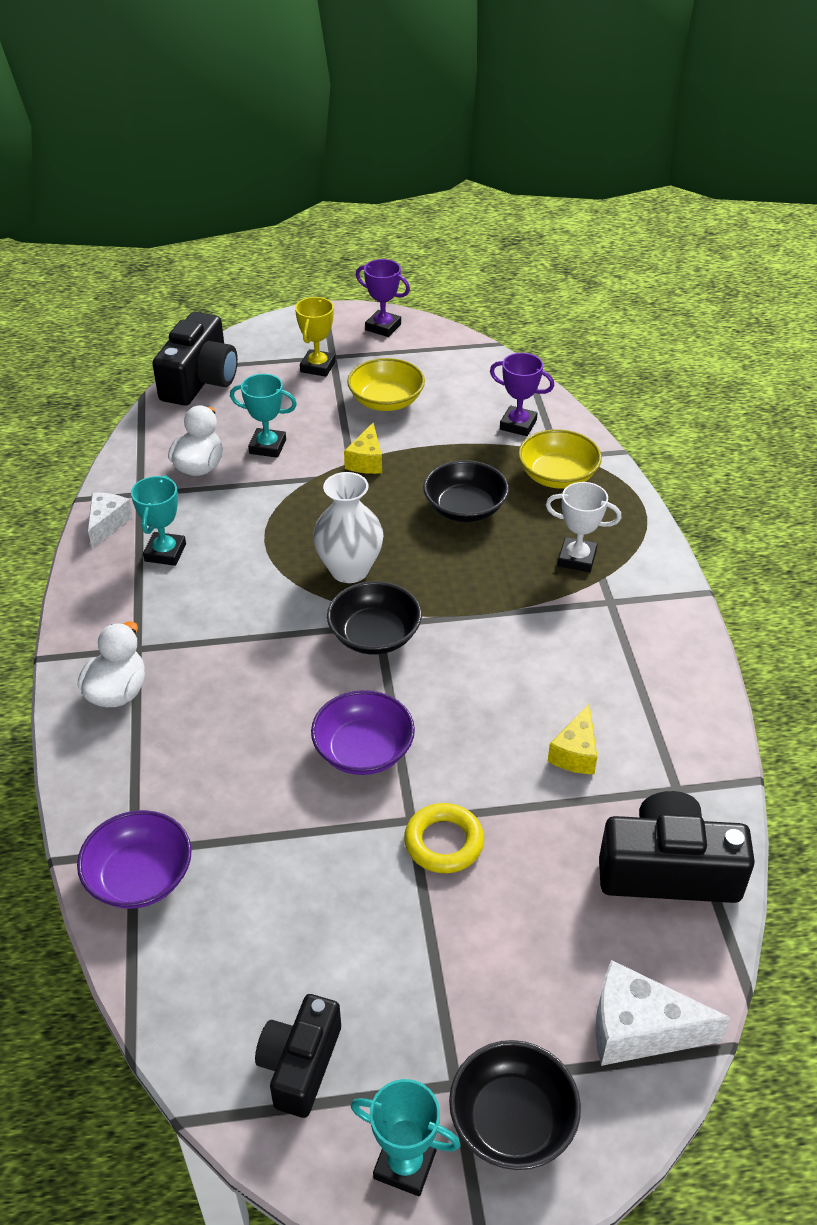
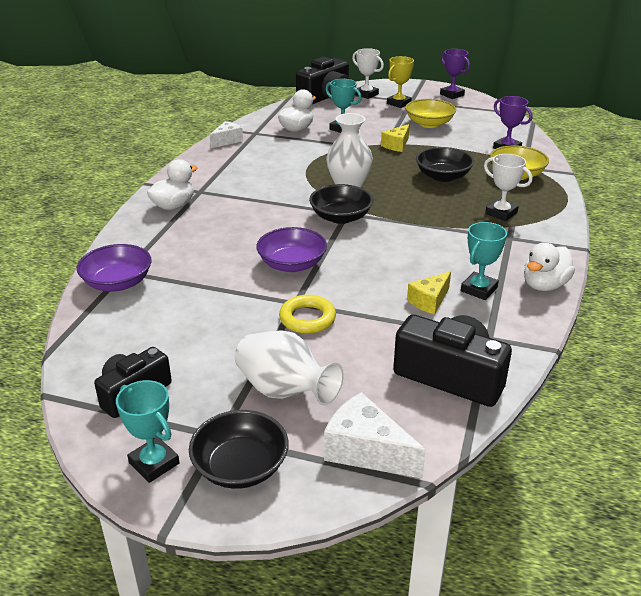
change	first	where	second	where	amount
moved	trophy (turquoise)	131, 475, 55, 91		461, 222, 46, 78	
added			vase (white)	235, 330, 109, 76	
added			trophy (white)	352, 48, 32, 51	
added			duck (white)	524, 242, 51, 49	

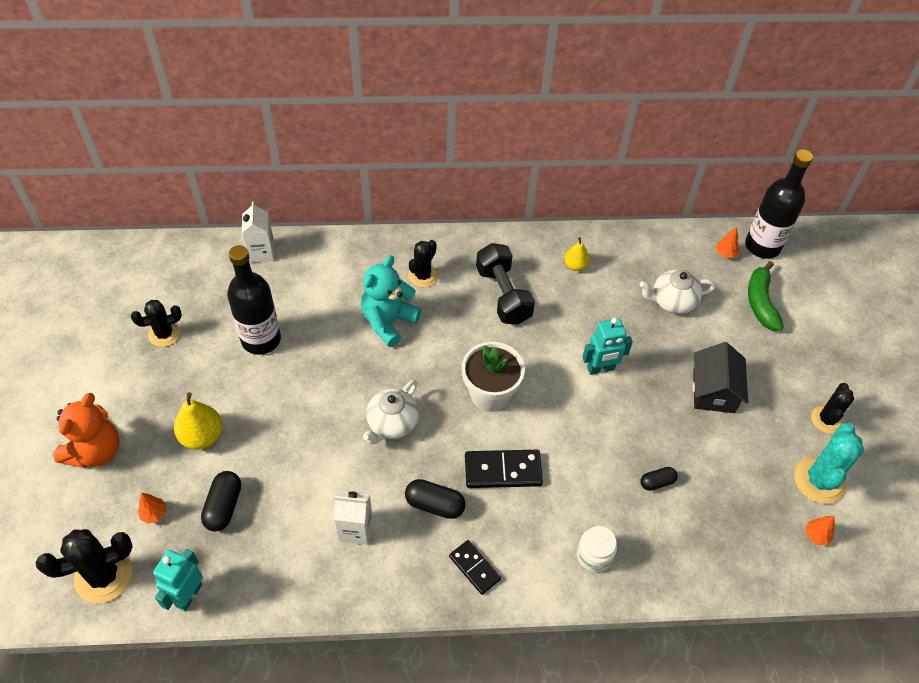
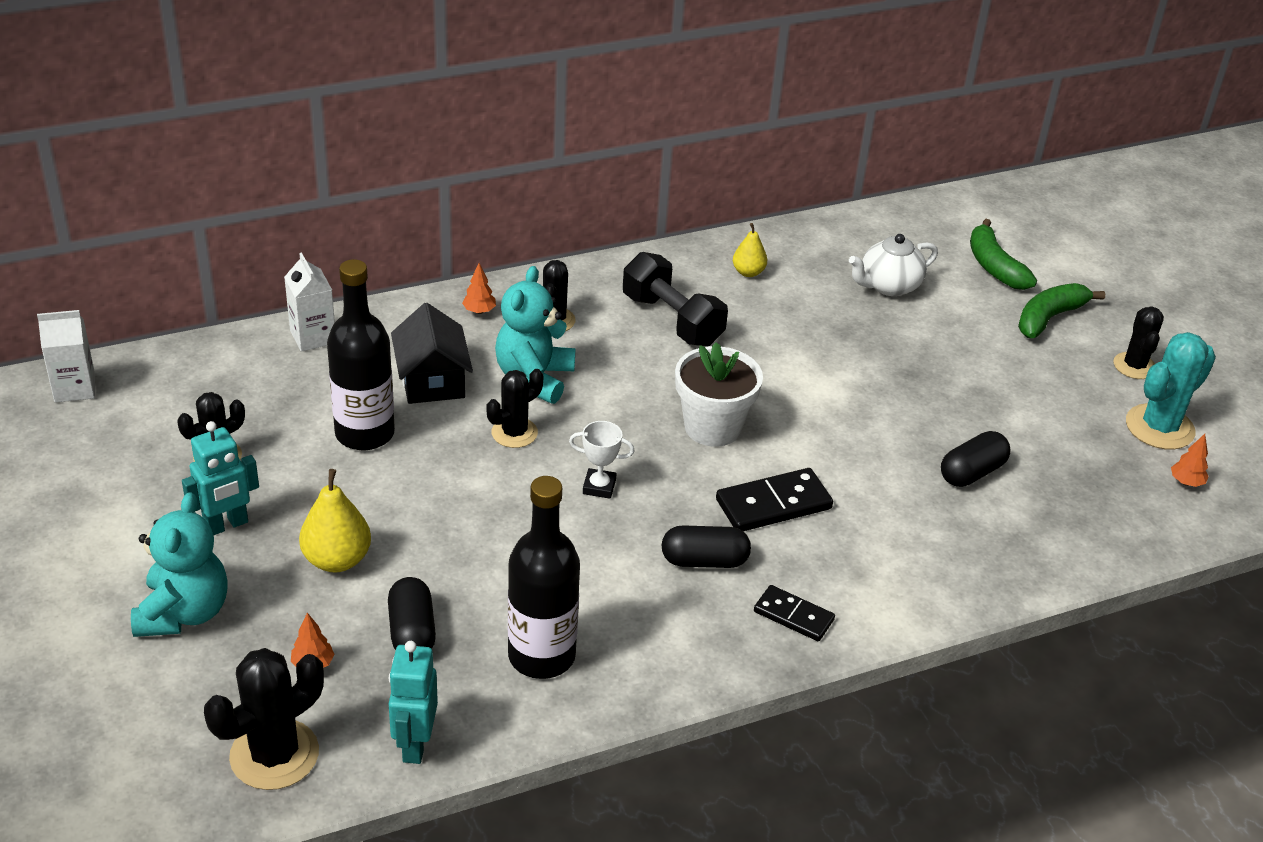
change	first	where	second	where	amount
recoloured	teddy bear (orange)	53, 393, 67, 75	teddy bear (turquoise)	131, 492, 97, 145	
moved	carton (white)	334, 491, 39, 54		37, 310, 58, 93	
replaced	teapot (white)	363, 379, 56, 65	trophy (white)	569, 421, 65, 78	
removed	jar (white)	577, 526, 40, 46			
moved	robot (turquoise)	582, 317, 51, 58		182, 421, 77, 115	
resized	capsule (black)	641, 467, 37, 24		941, 431, 70, 56	x1.58
moved	house (black)	693, 342, 55, 71		391, 303, 82, 101	
moved	tree (orange)	716, 227, 23, 31		462, 263, 34, 51	
moved	bottle (black)	745, 149, 68, 110		508, 476, 72, 203	
turned	cactus (turquoise)	794, 423, 70, 81		1126, 332, 90, 118	45 degrees clockwise
added			cactus (black)	486, 369, 57, 79	
added			banana (green)	1018, 283, 87, 55	

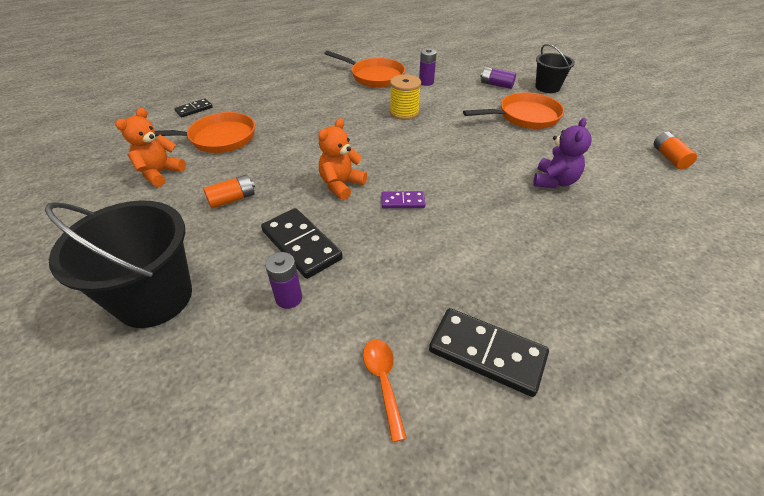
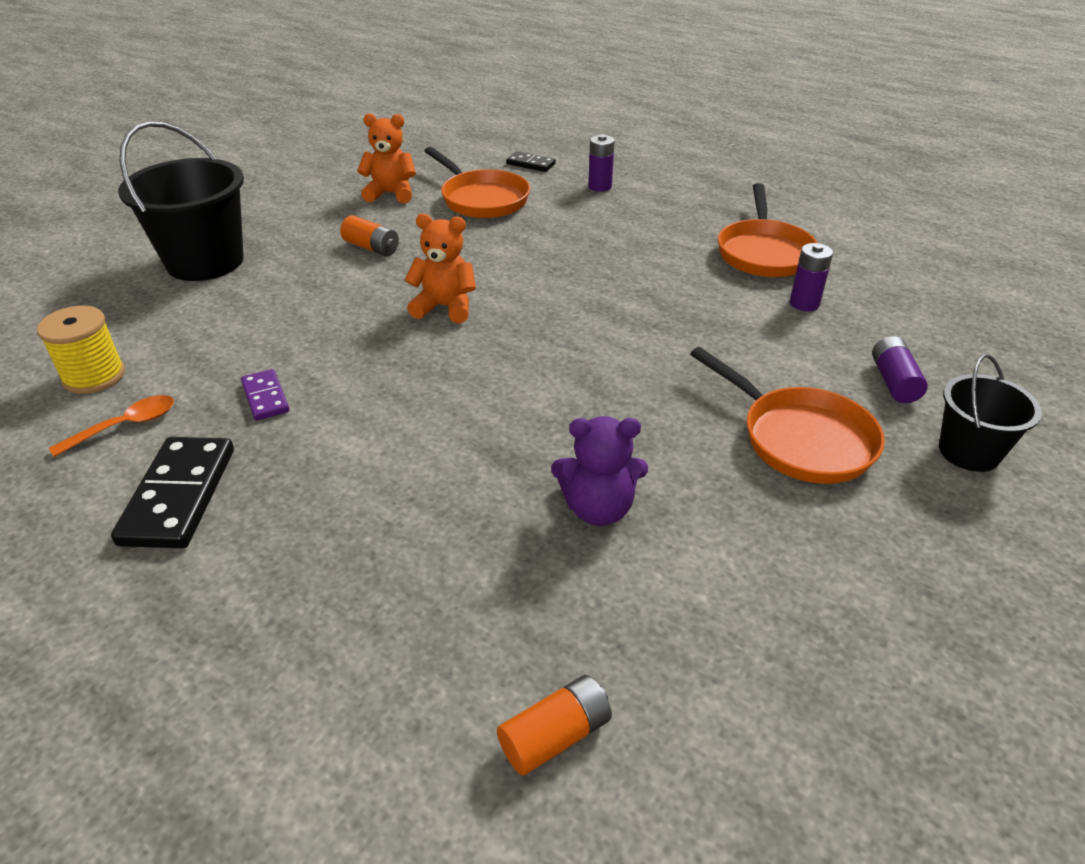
change	first	where	second	where	amount
removed	domino (black)	261, 208, 82, 71			
moved	battery (purple)	265, 252, 37, 57		588, 134, 27, 58	
moved	domino (purple)	382, 191, 43, 17		241, 369, 48, 52	
moved	spool (yellow)	390, 74, 31, 46		37, 305, 88, 89	
moved	battery (orange)	653, 132, 44, 37		497, 675, 115, 100	

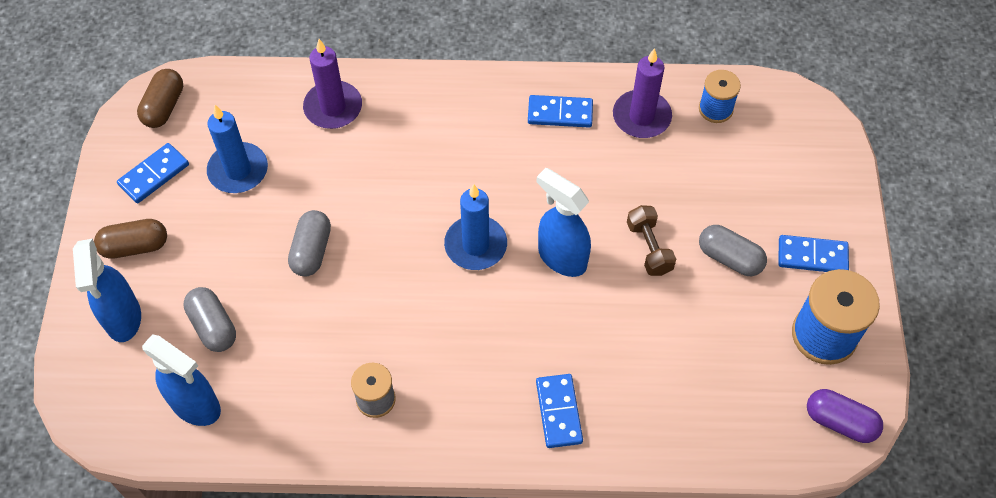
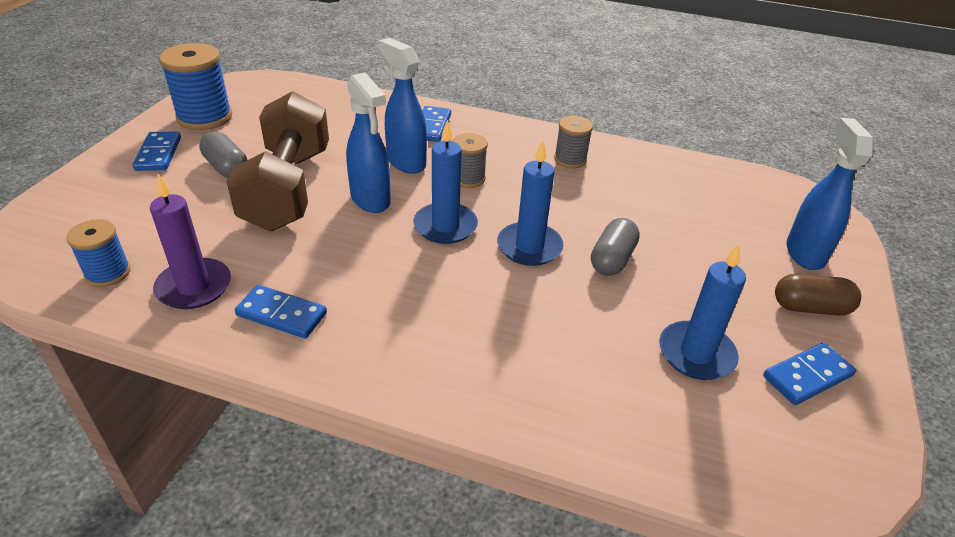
change	first	where	second	where	amount
removed	capsule (brown)	137, 69, 46, 59			
moved	spray bottle (blue)	142, 334, 79, 92		379, 38, 48, 136	
removed	capsule (grey)	184, 287, 52, 65			
removed	candle (purple)	303, 39, 59, 90			
resized	dumbbell (brown)	627, 205, 49, 71		227, 91, 102, 140	x2.31
turned	domino (blue)	778, 235, 71, 37		133, 132, 48, 39	60 degrees clockwise
removed	capsule (purple)	807, 389, 76, 54			
added			spool (grey)	452, 133, 36, 55	
added			candle (blue)	497, 140, 67, 126	

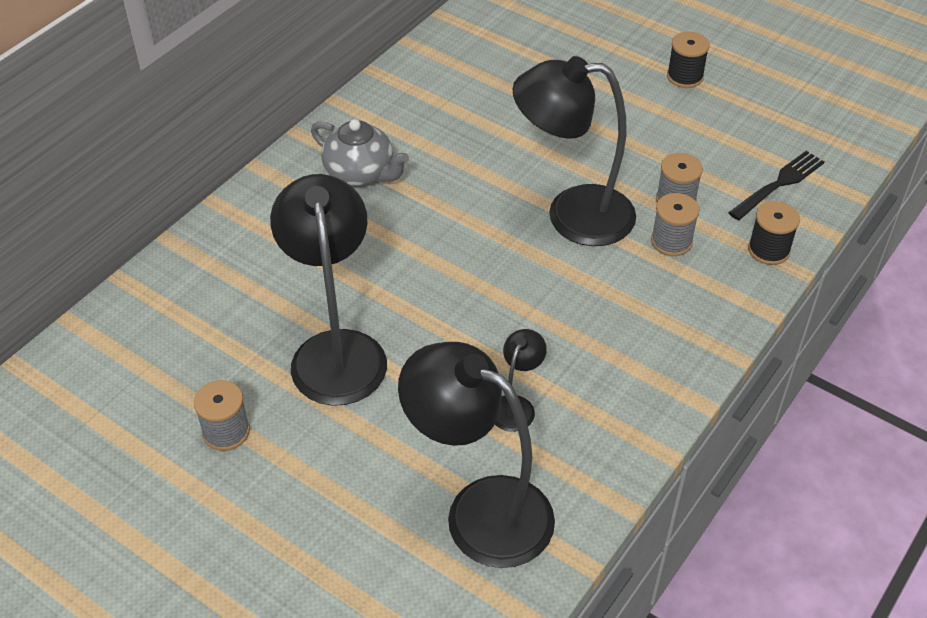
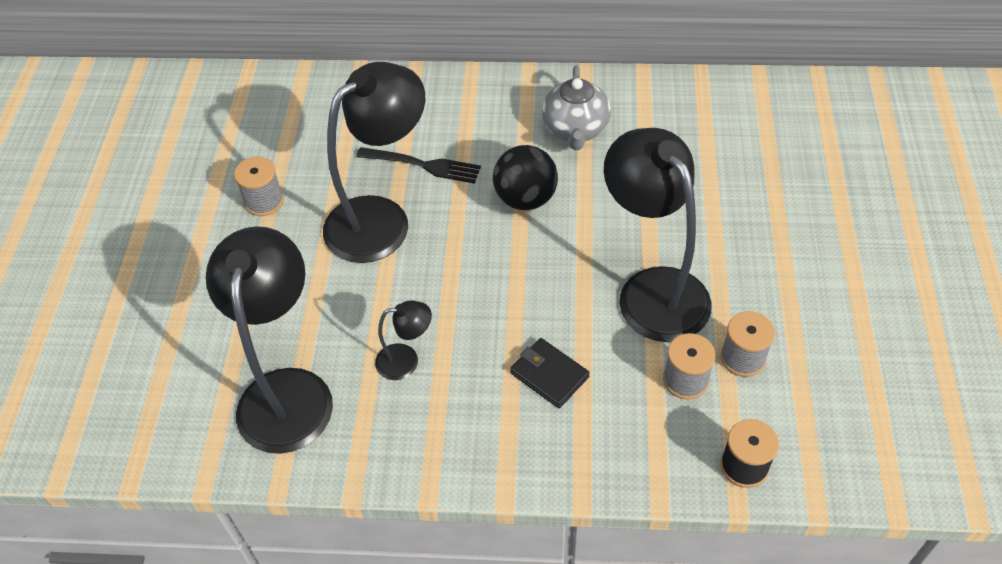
change	first	where	second	where	amount
removed	spool (black)	667, 32, 43, 56			
moved	fork (black)	728, 151, 96, 69		356, 147, 125, 37	
added			ball (black)	493, 145, 65, 65	
added			wallet (black)	510, 338, 80, 70	

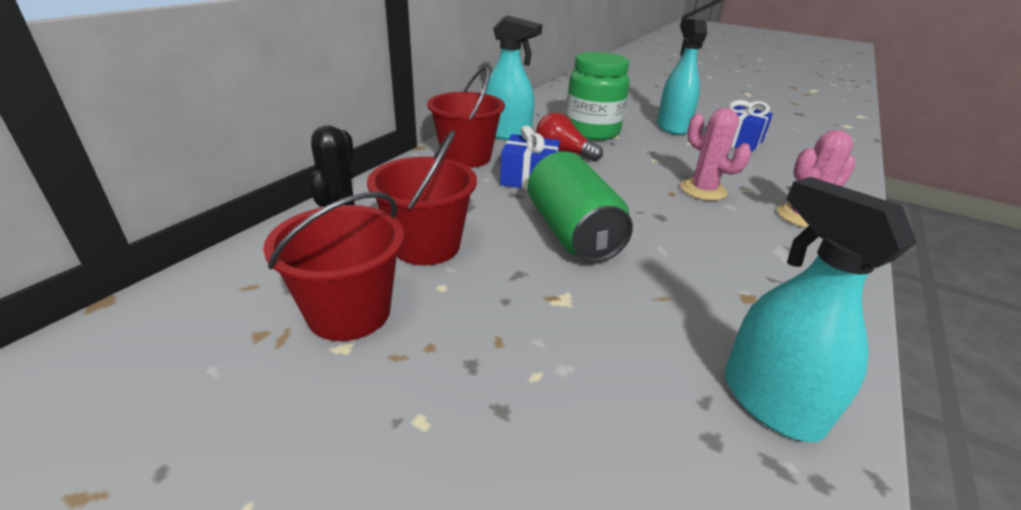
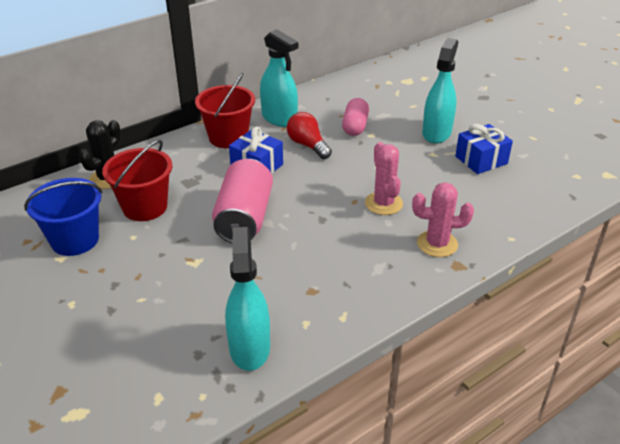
change	first	where	second	where	amount
recoloured	bucket (red)	263, 192, 141, 149	bucket (blue)	24, 178, 78, 78	
recoloured	can (green)	528, 151, 105, 112	can (pink)	212, 159, 61, 84	
replaced	jar (green)	566, 52, 64, 88	capsule (pink)	342, 98, 27, 38	

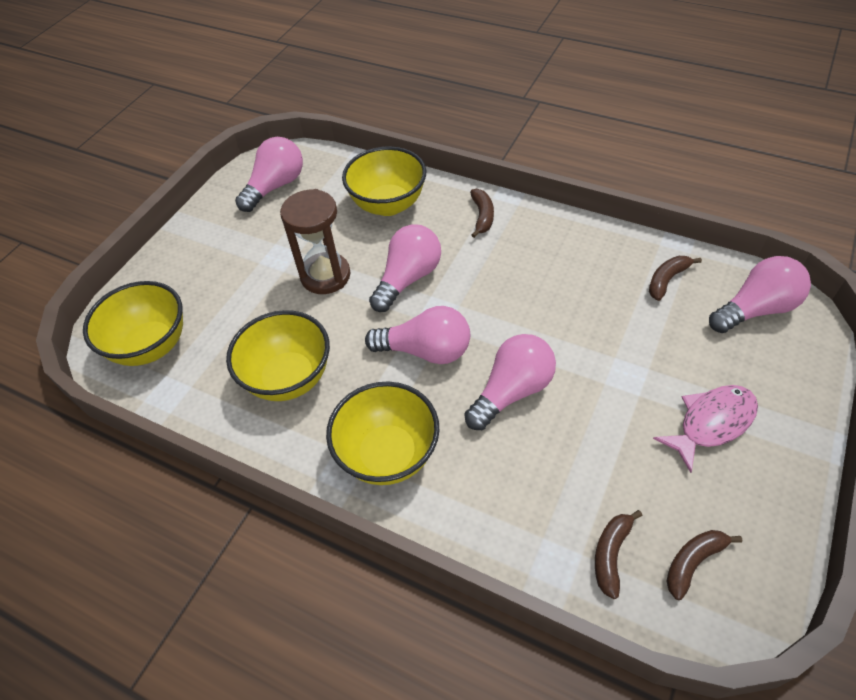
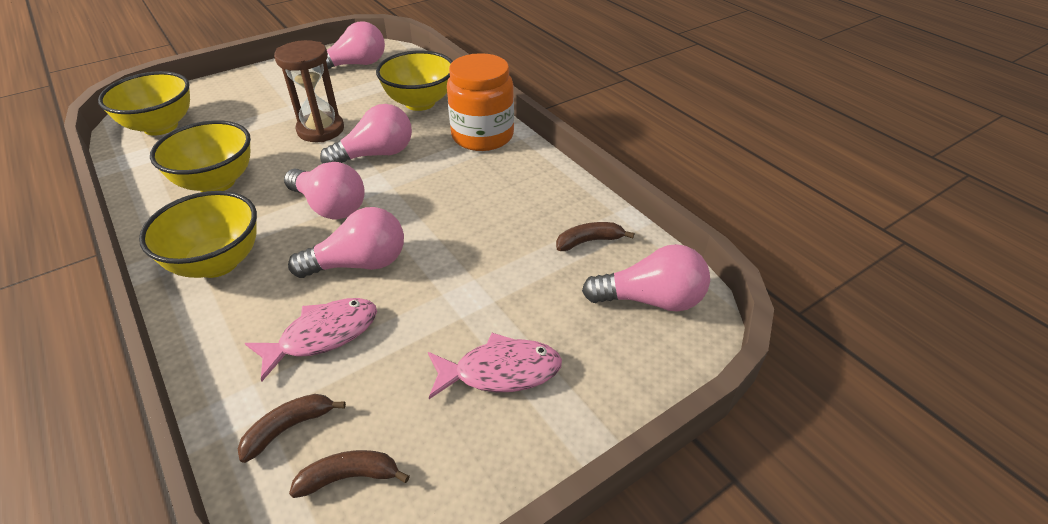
change	first	where	second	where	amount
replaced	banana (brown)	470, 189, 24, 49	jar (orange)	447, 53, 67, 98	
added			fish (pink)	245, 298, 132, 84	

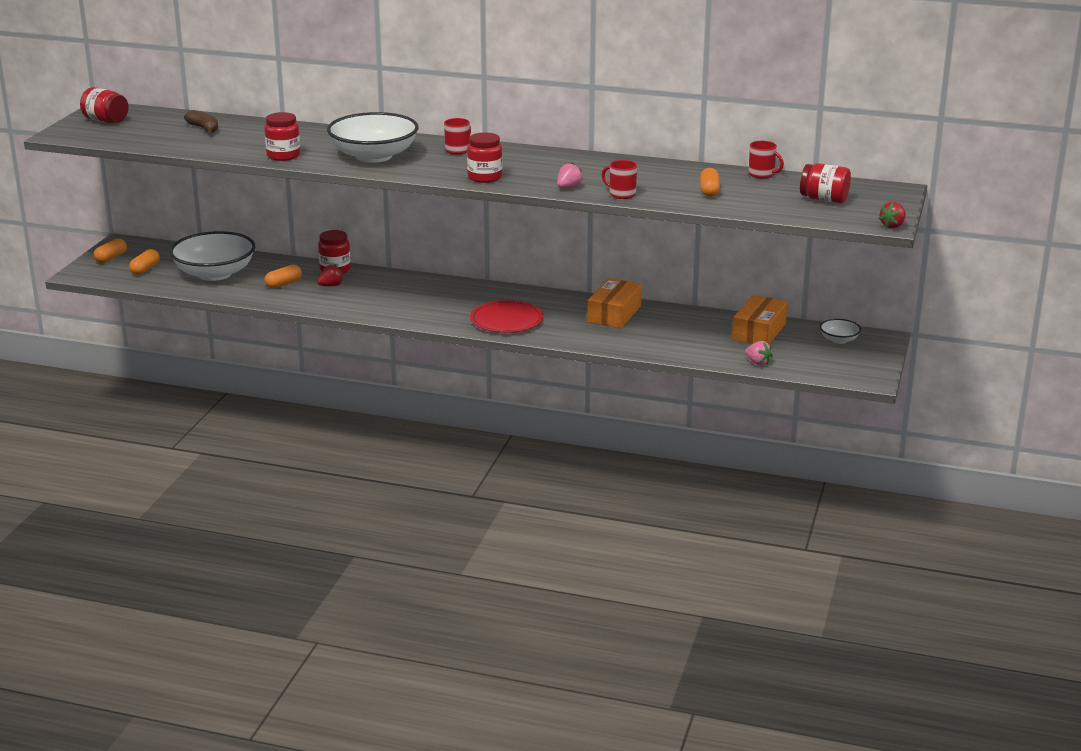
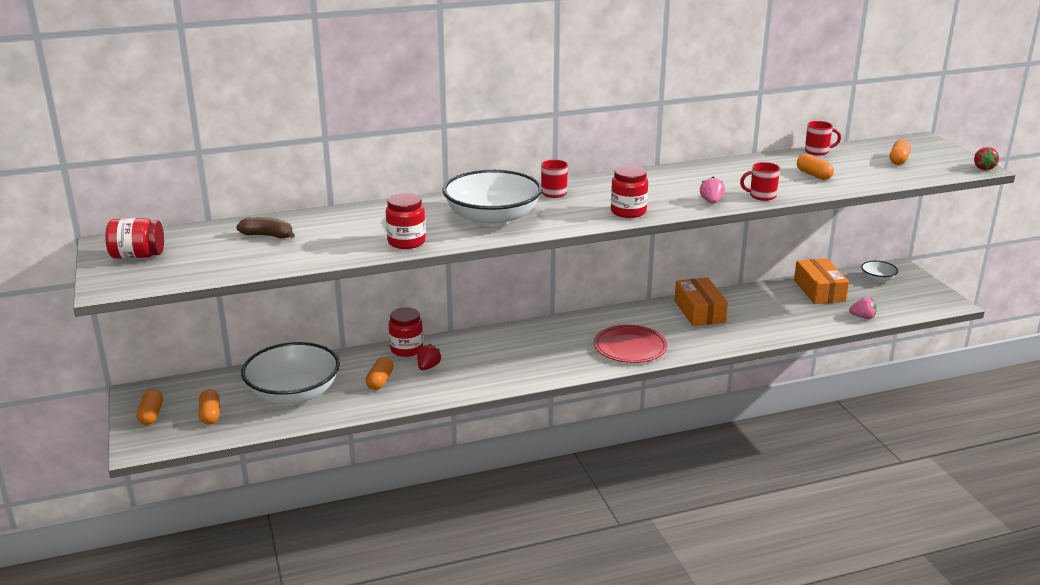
change	first	where	second	where	amount
replaced	jar (red)	800, 163, 51, 40	capsule (orange)	890, 139, 21, 26	

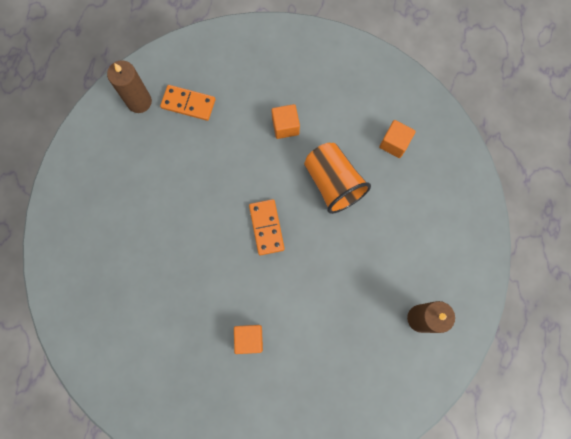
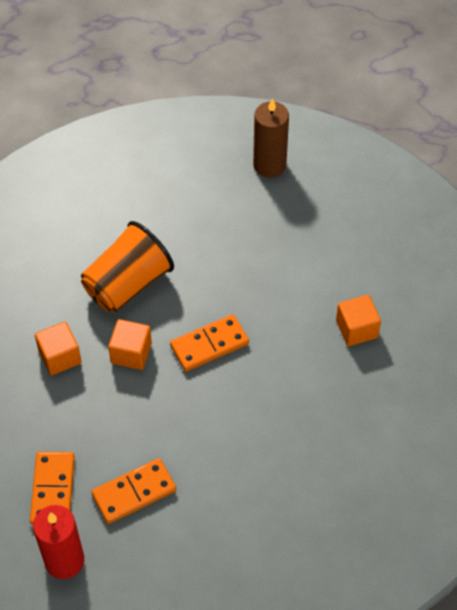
change	first	where	second	where	amount
recoloured	candle (brown)	107, 60, 45, 53	candle (red)	33, 505, 51, 74	
moved	cube (orange)	379, 120, 37, 38		108, 319, 44, 51	
added			domino (orange)	92, 458, 84, 66	

